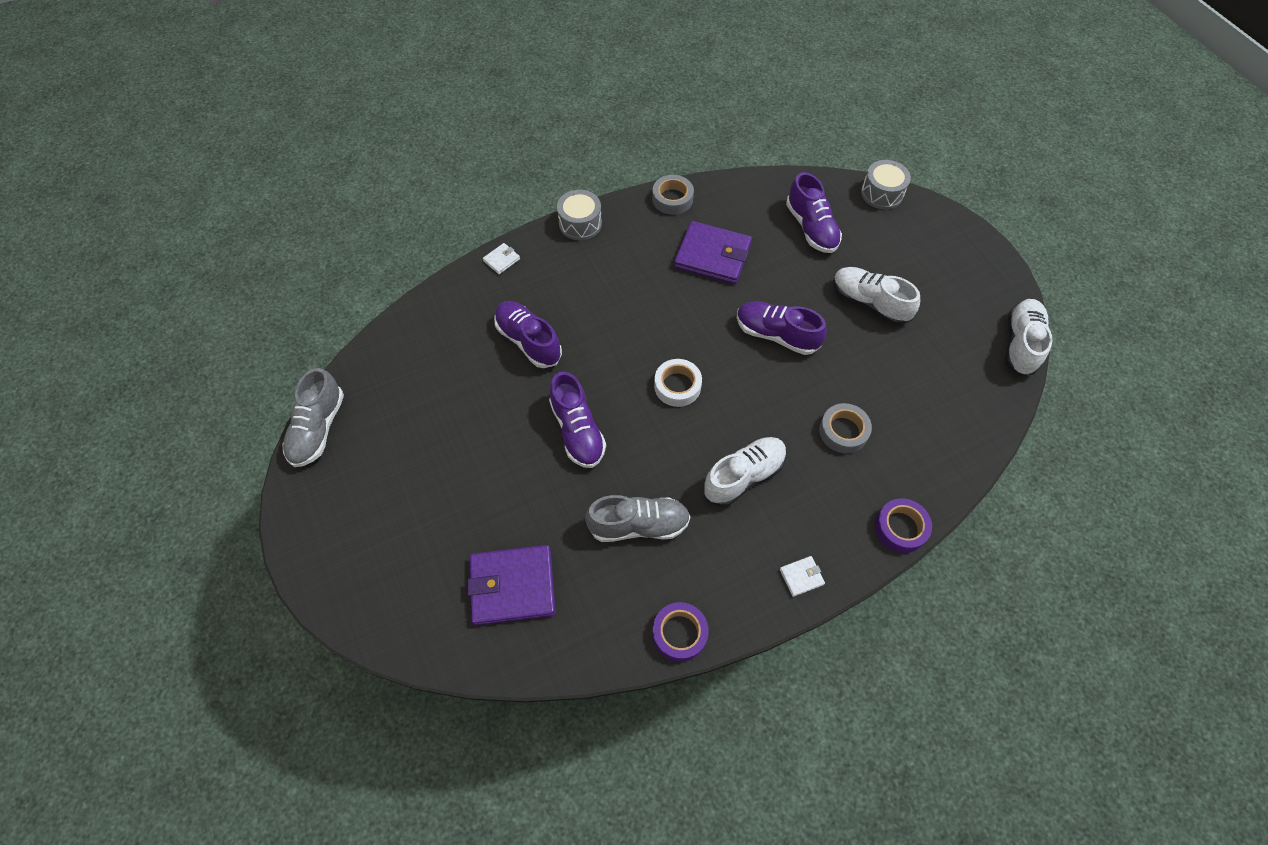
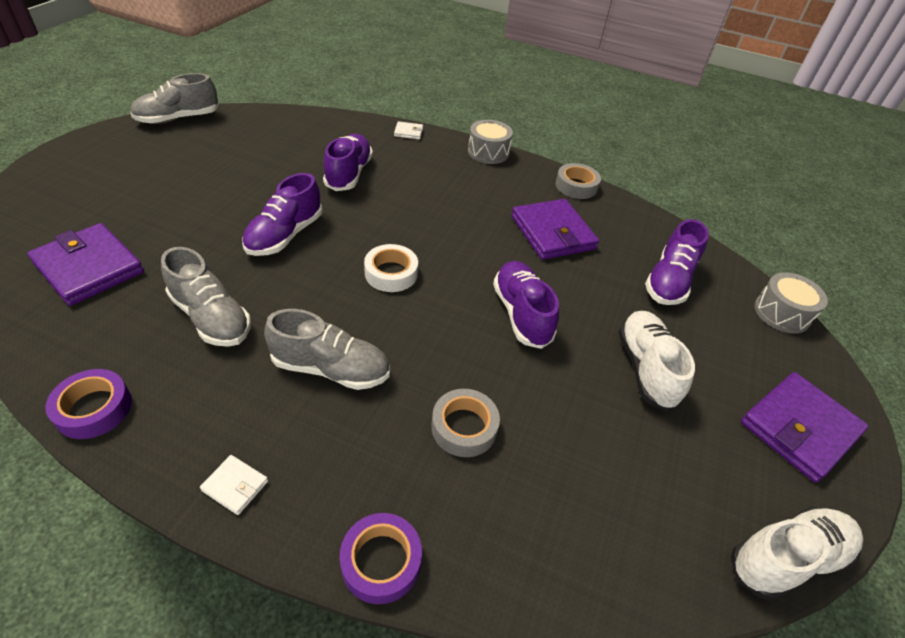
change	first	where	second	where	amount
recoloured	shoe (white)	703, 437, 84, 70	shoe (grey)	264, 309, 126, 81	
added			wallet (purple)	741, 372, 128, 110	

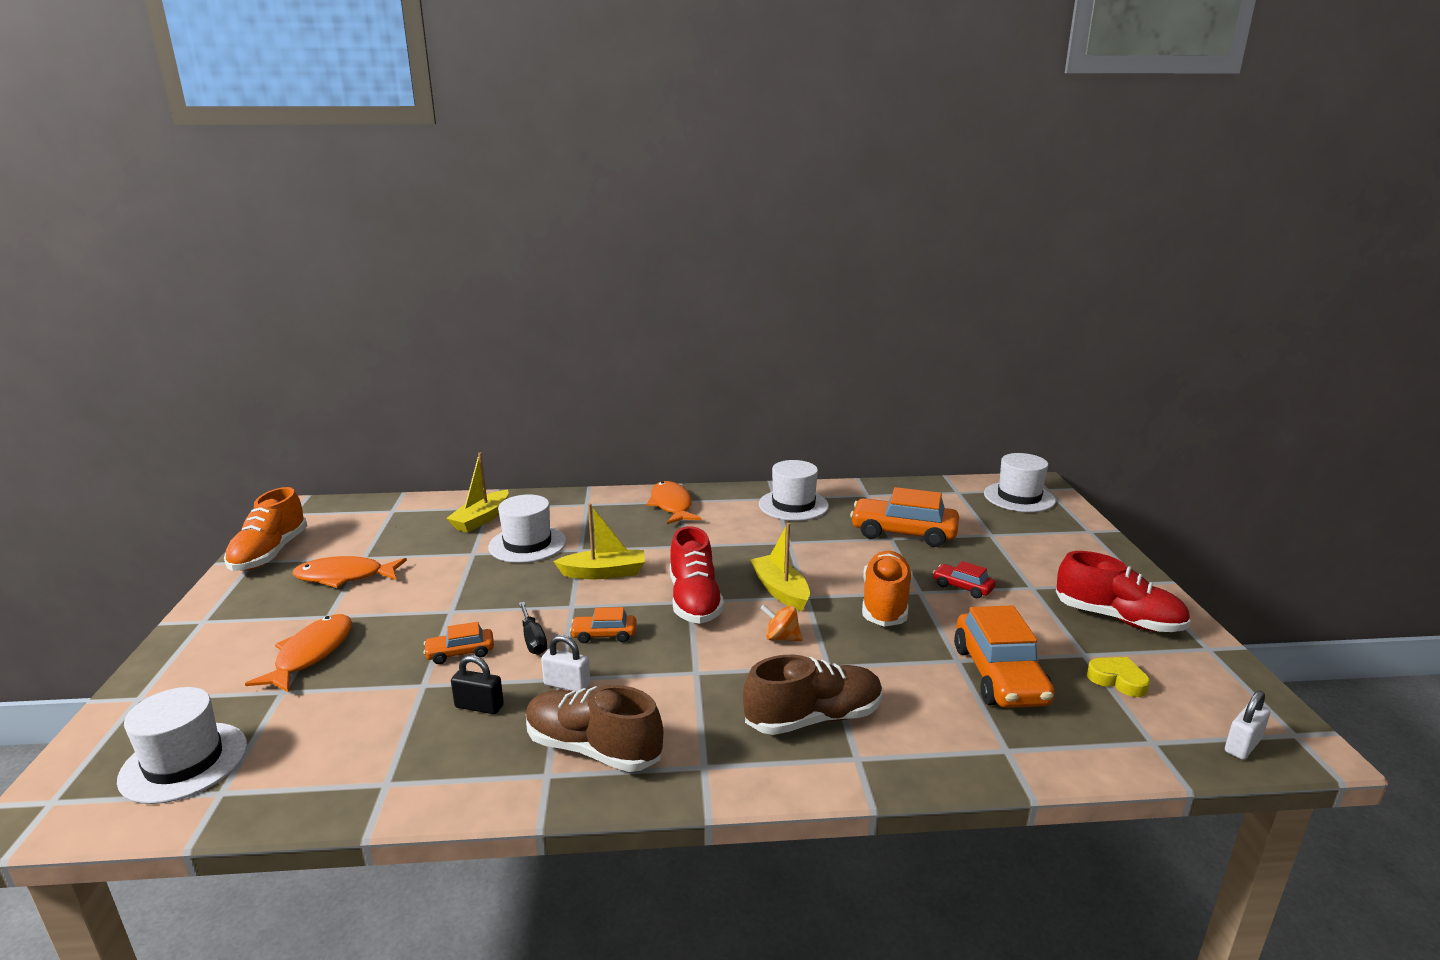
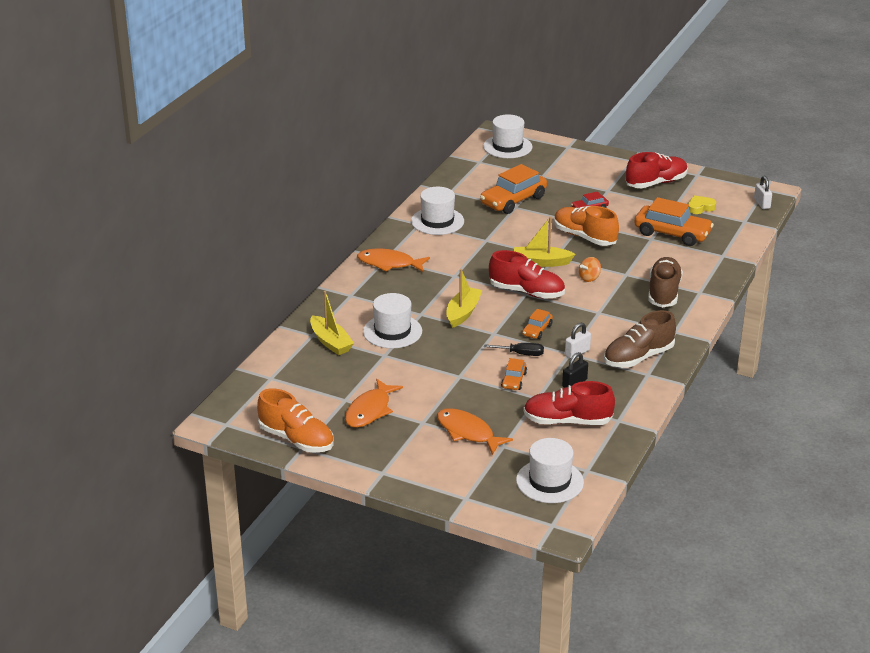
change	first	where	second	where	amount
added			shoe (red)	523, 381, 92, 44	

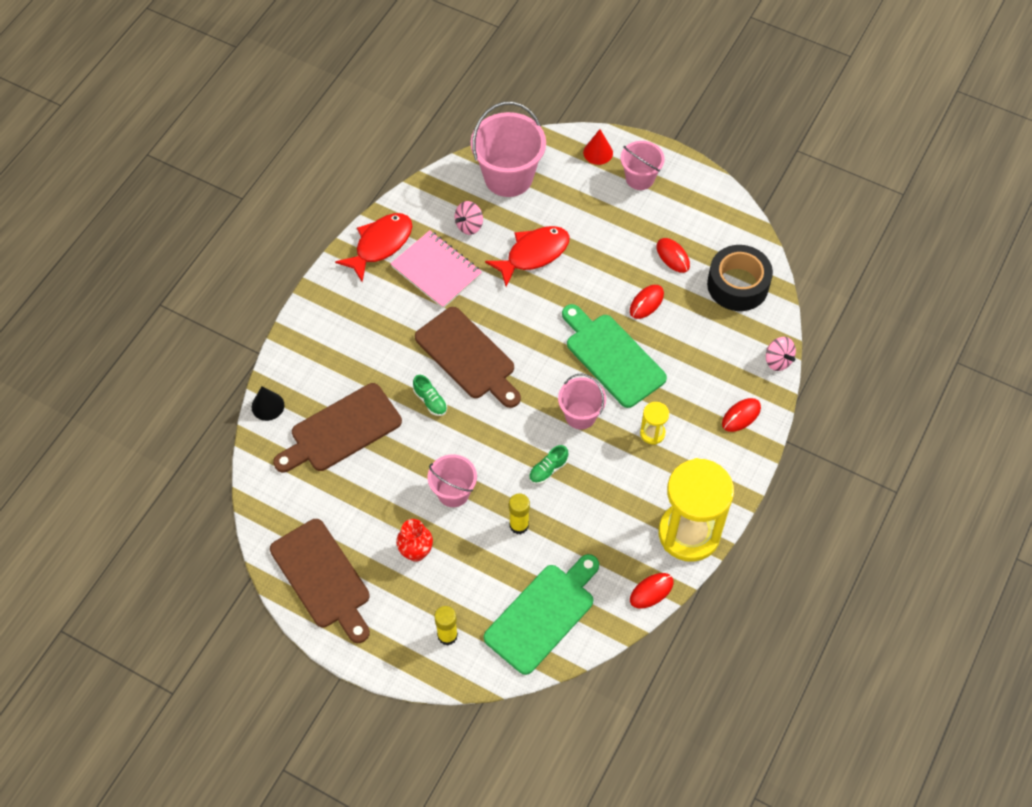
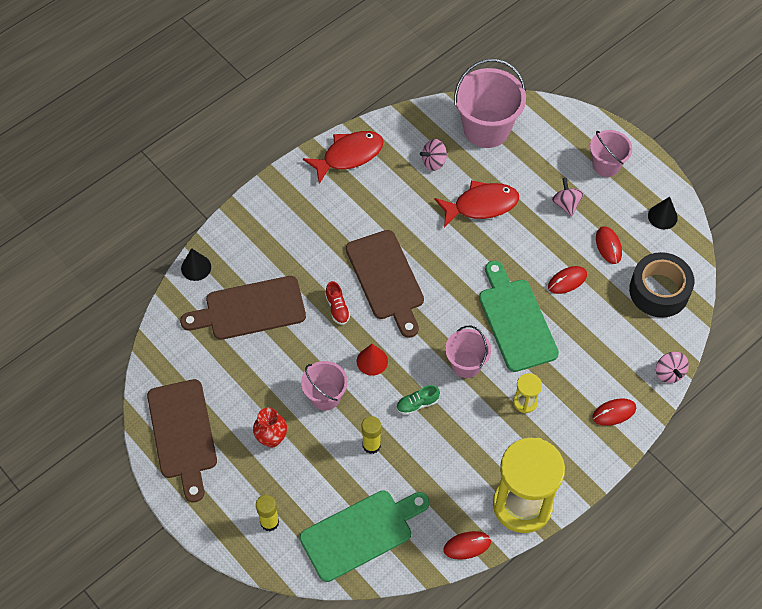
change	first	where	second	where	amount
removed	notebook (pink)	390, 230, 92, 78			
recoloured	shoe (green)	413, 375, 34, 41	shoe (red)	325, 281, 25, 44	
moved	cone (red)	583, 129, 30, 36		357, 344, 31, 32	
added			spinning top (pink)	552, 178, 32, 39	
added			cone (black)	648, 197, 30, 32	

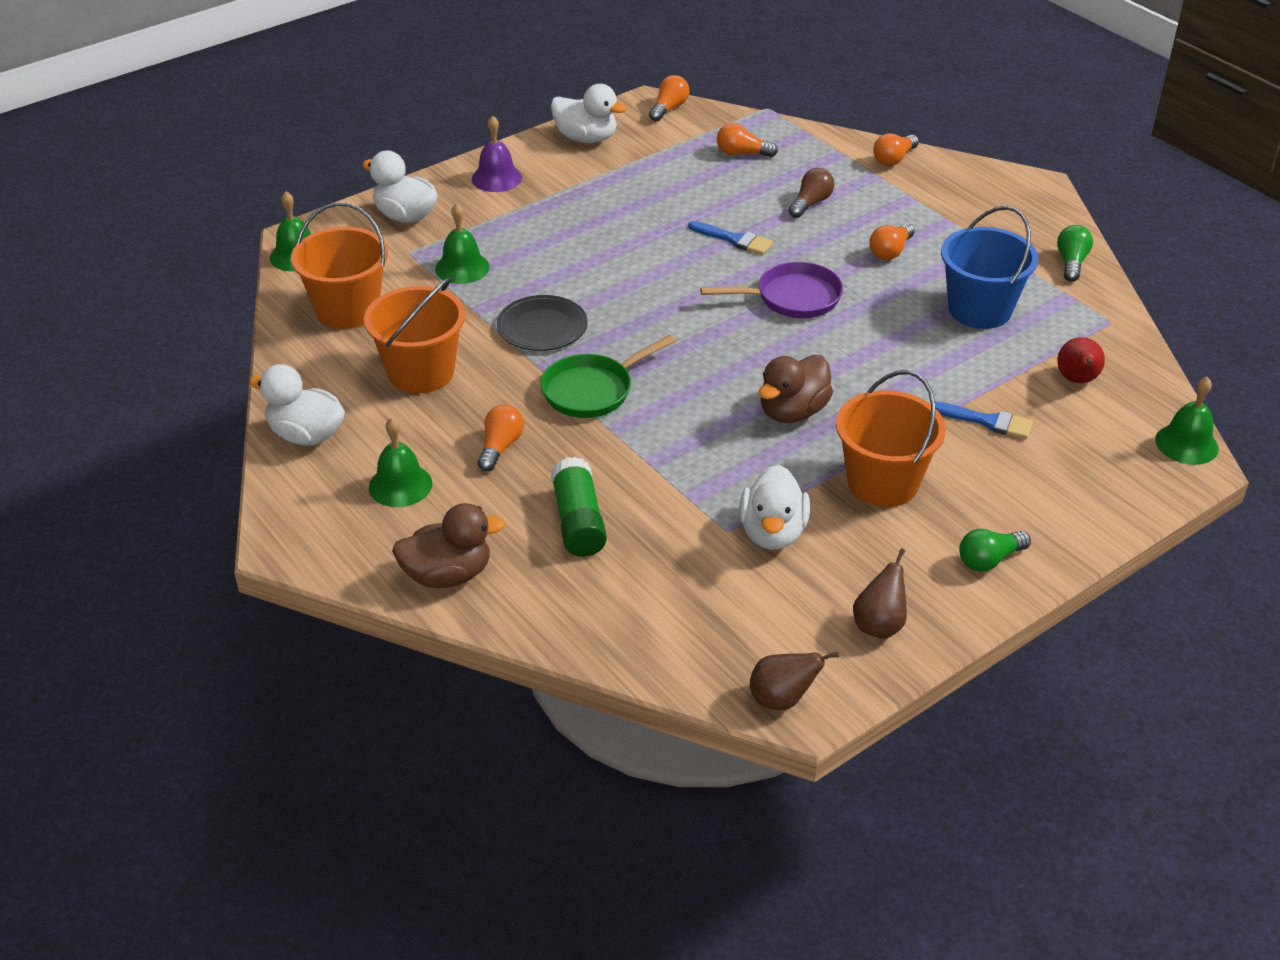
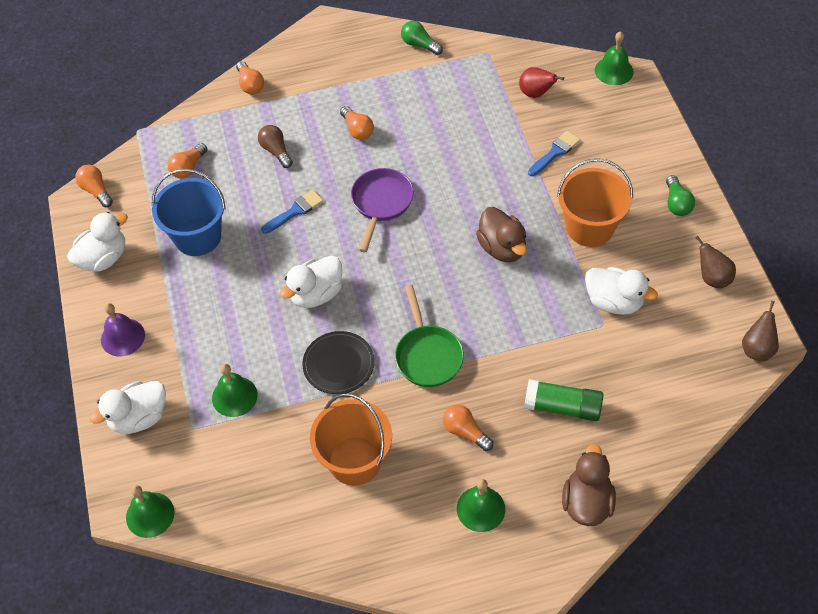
change	first	where	second	where	amount
moved	duck (white)	249, 364, 96, 81		280, 255, 62, 53	
removed	bucket (orange)	291, 202, 97, 127			
moved	bucket (blue)	941, 206, 97, 123		152, 169, 74, 87	

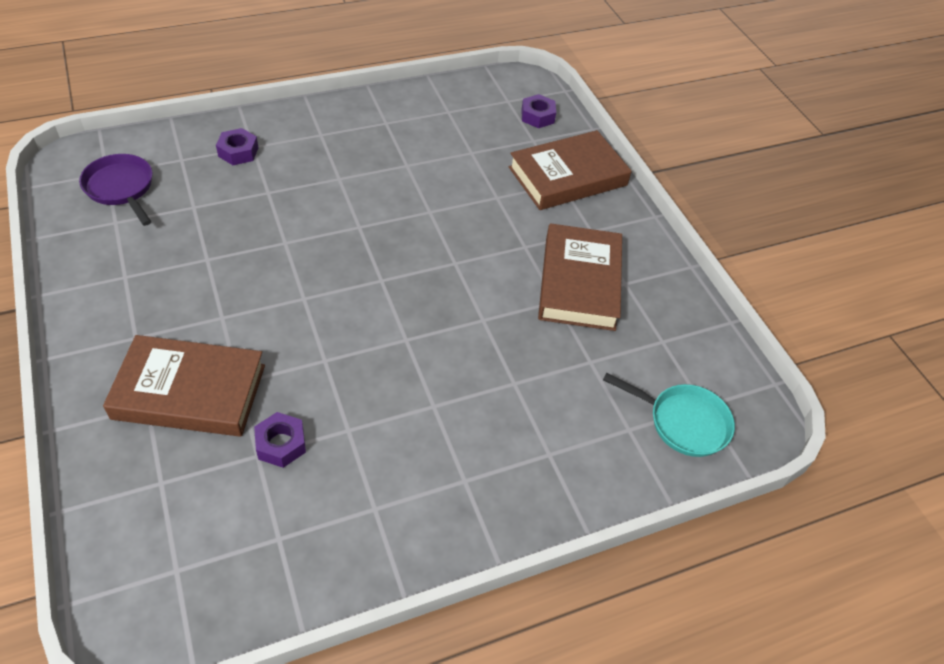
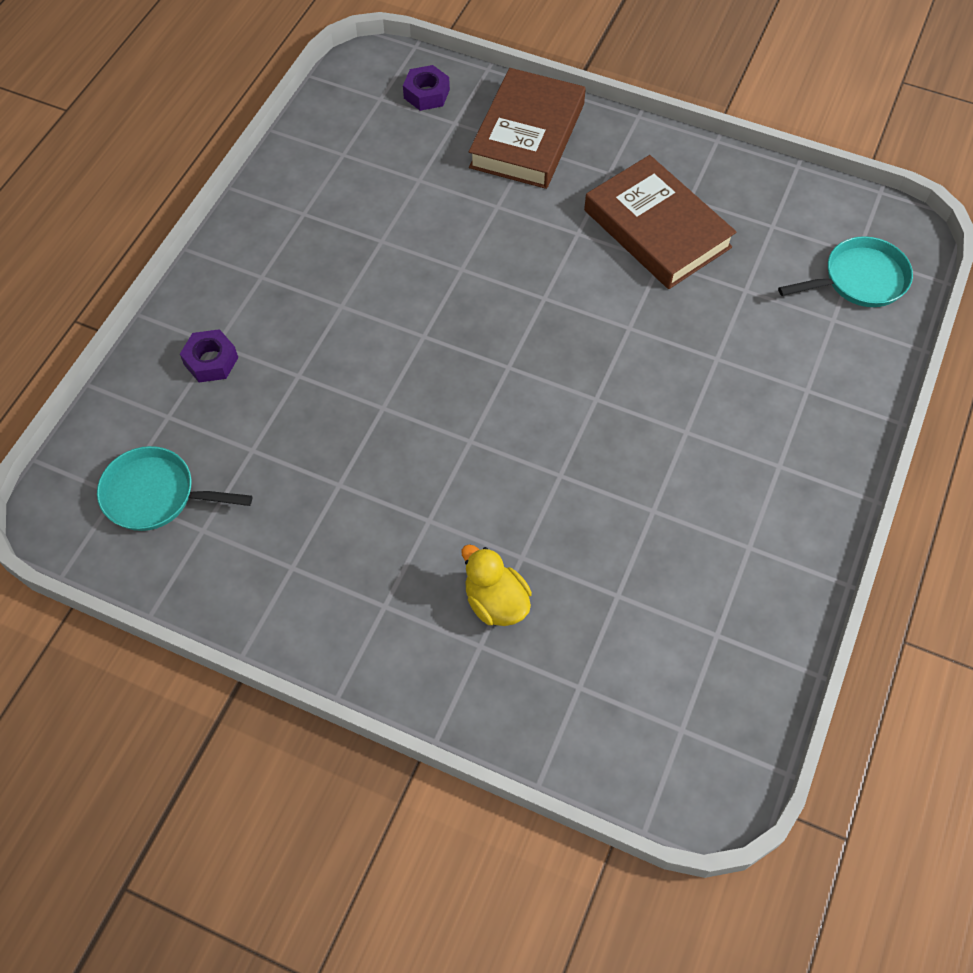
change	first	where	second	where	amount
recoloured	pan (purple)	79, 154, 74, 72	pan (turquoise)	97, 446, 155, 85	
replaced	book (brown)	103, 335, 162, 102	duck (yellow)	462, 544, 70, 82	
removed	nut (purple)	254, 412, 52, 56			

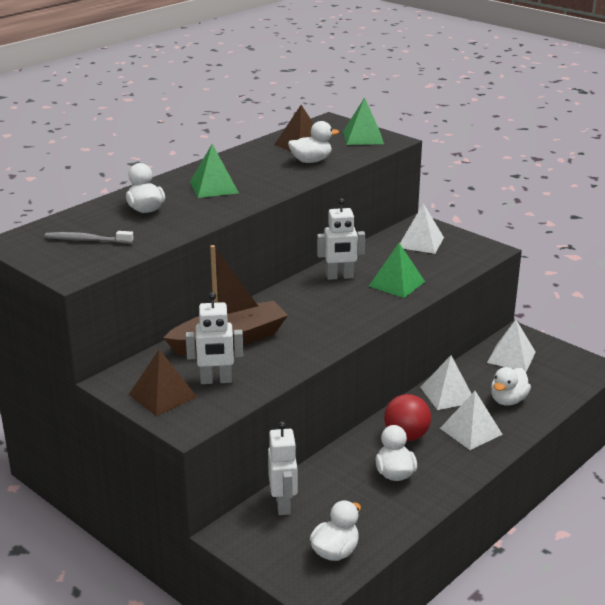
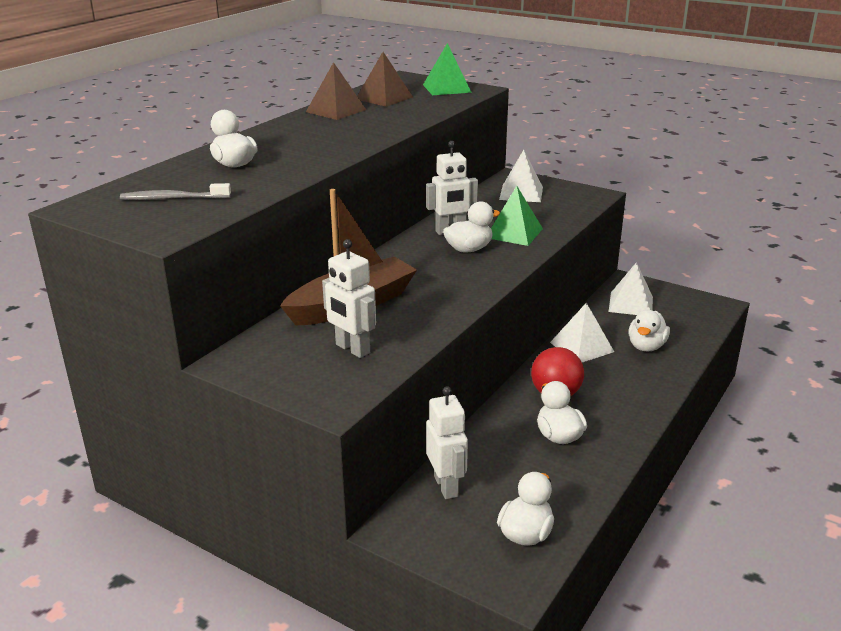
change	first	where	second	where	amount
moved	pyramid (brown)	129, 349, 68, 67		306, 62, 60, 58	
turned	robot (white)	186, 292, 57, 92		322, 239, 54, 119	60 degrees clockwise
removed	pyramid (green)	190, 144, 49, 54			
moved	duck (white)	288, 121, 51, 42		443, 201, 57, 52	
removed	pyramid (white)	440, 391, 63, 59			

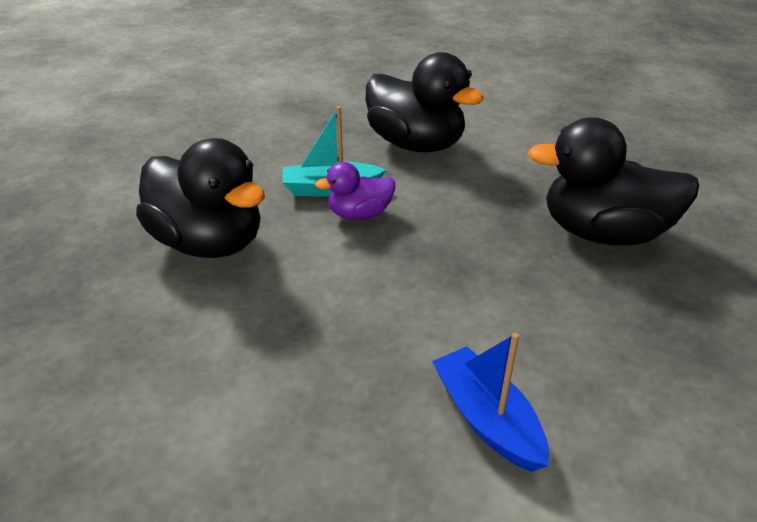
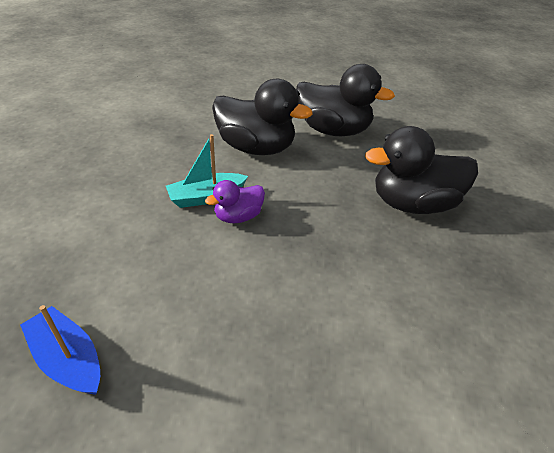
change	first	where	second	where	amount
moved	duck (black)	136, 138, 129, 120		296, 64, 99, 73	
moved	boat (blue)	432, 333, 117, 139		20, 305, 80, 90	

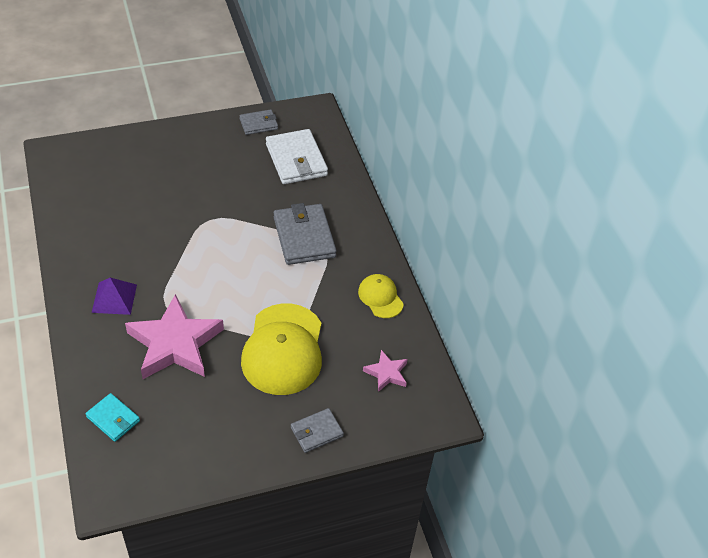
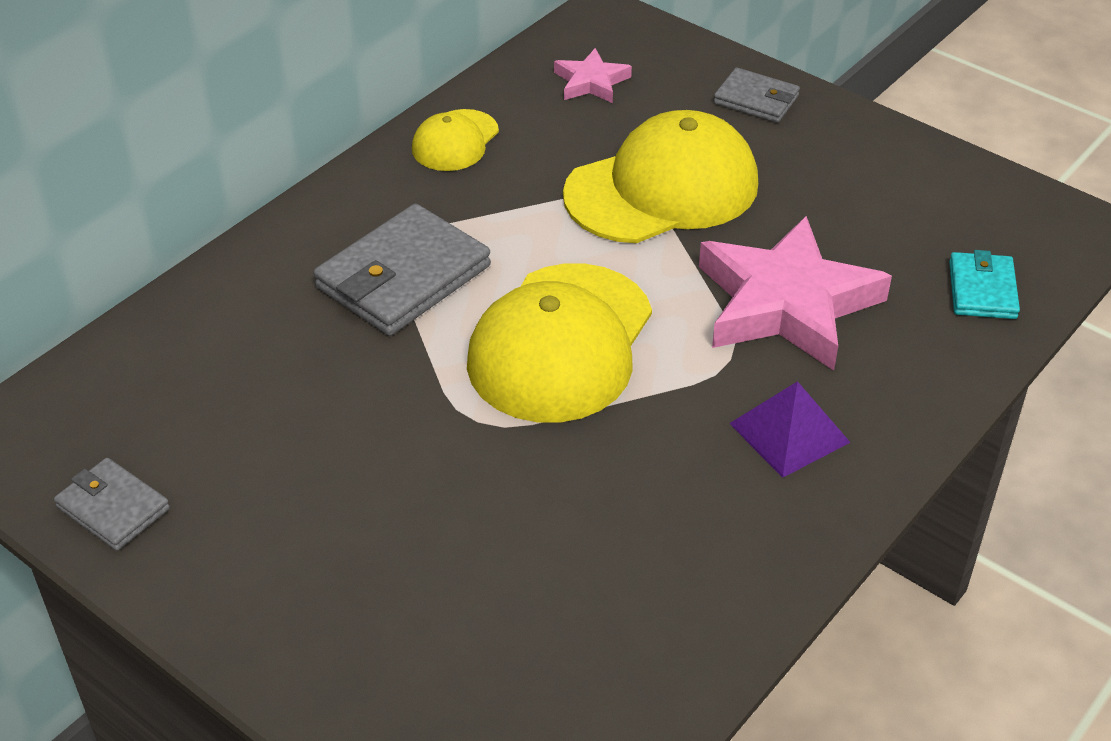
change	first	where	second	where	amount
removed	wallet (white)	266, 129, 62, 55			
added			cap (yellow)	467, 263, 185, 160	

